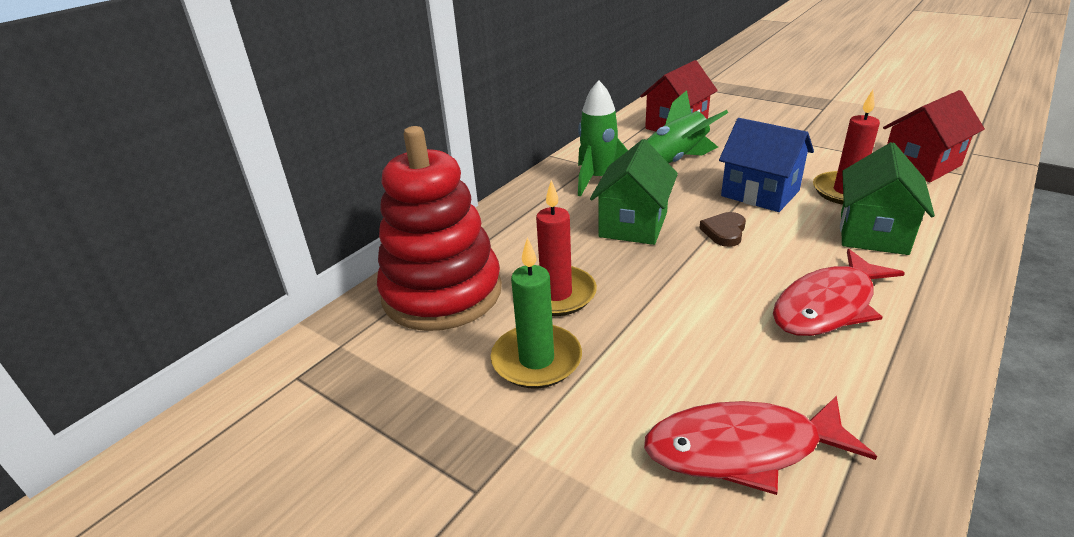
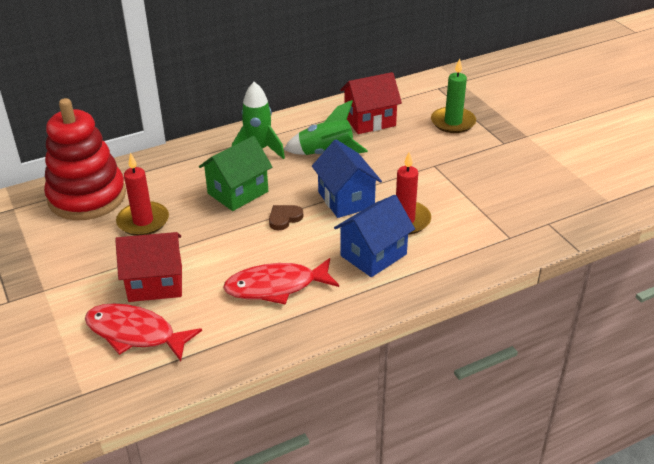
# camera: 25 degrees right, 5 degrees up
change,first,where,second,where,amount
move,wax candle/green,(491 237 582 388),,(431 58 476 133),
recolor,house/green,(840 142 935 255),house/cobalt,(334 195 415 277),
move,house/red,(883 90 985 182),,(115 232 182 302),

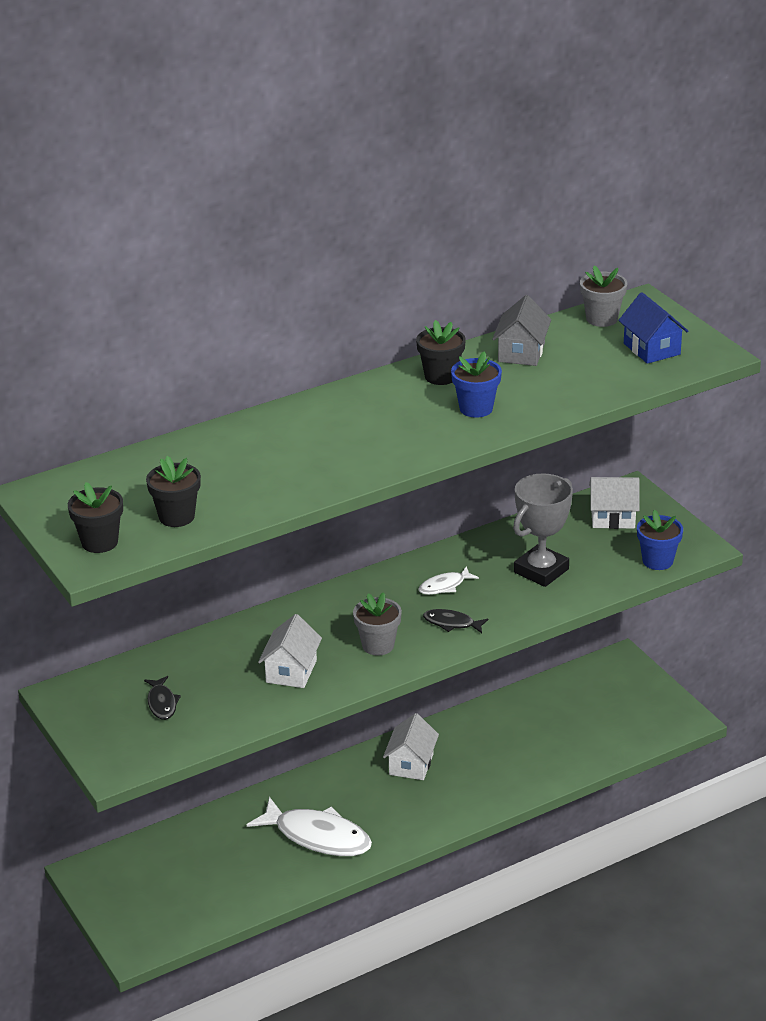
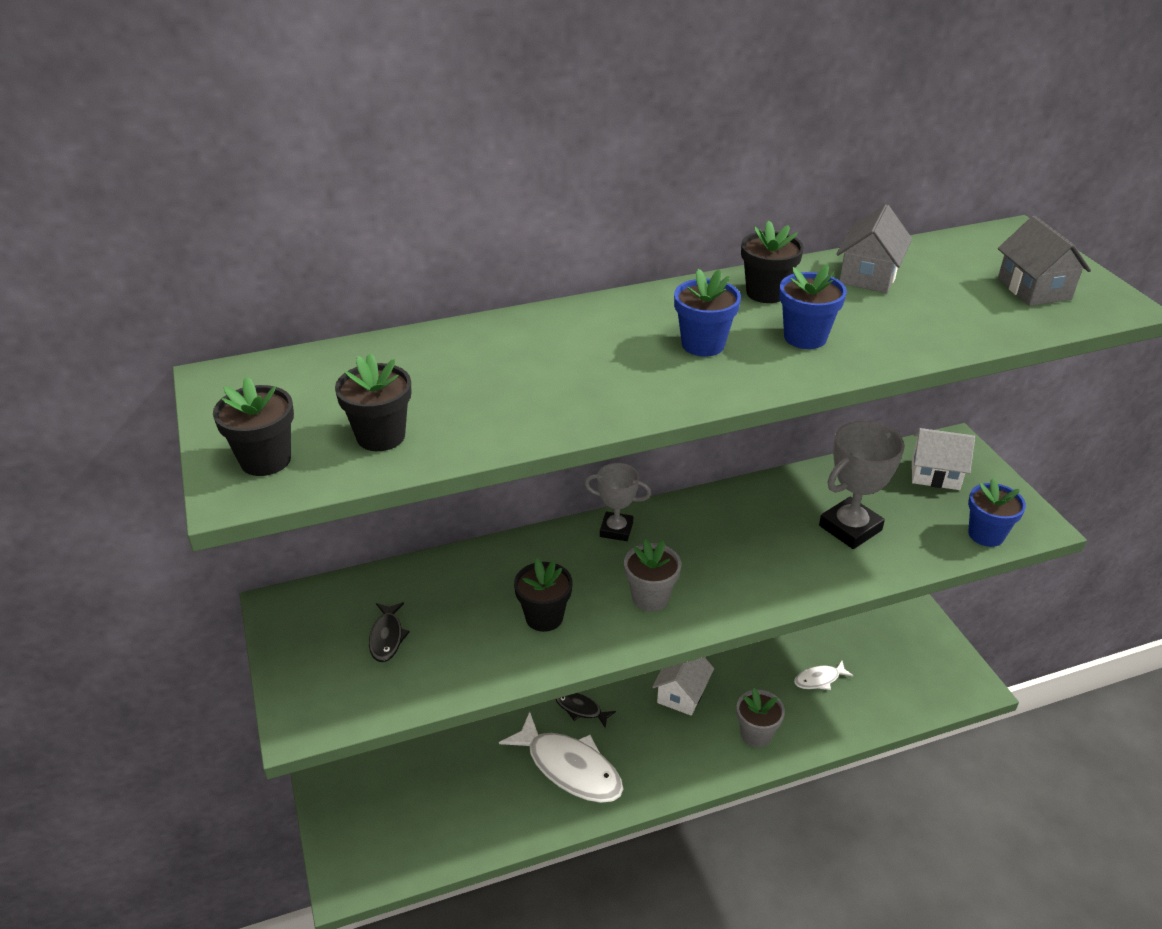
# camera: 10 degrees right, 5 degrees up
change,first,where,second,where,amount
replace,house/snow-white,(258 614 322 688),flower pot/ebony,(514 558 573 632),
move,toy fish/snow-white,(418 566 479 595),,(794 661 854 690),
move,toy fish/ebony,(423 609 488 633),,(556 693 616 728),
move,flower pot/gray,(580 266 627 327),,(736 688 785 747),
recolor,house/cobalt,(618 292 689 364),house/gray,(998 216 1091 306),
insert,,,trophy/gray,(585 463 651 541),
insert,,,flower pot/cobalt,(674 269 741 357),

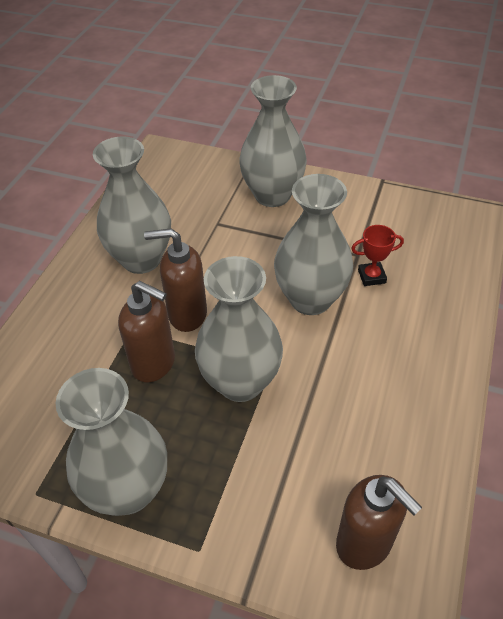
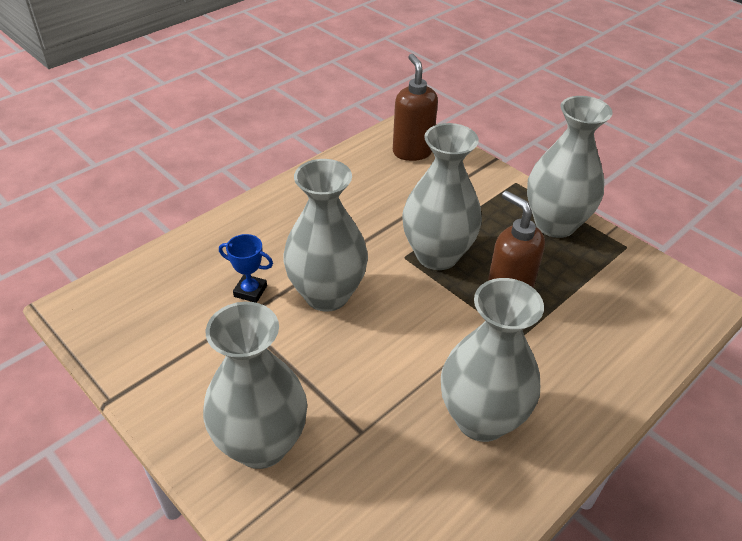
# camera: 155 degrees left, 5 degrees down
change,first,where,second,where,amount
delete,soap pump/brown,(144 228 207 332),,,
recolor,trophy/red,(351 225 404 286),trophy/cobalt,(219 234 273 303),

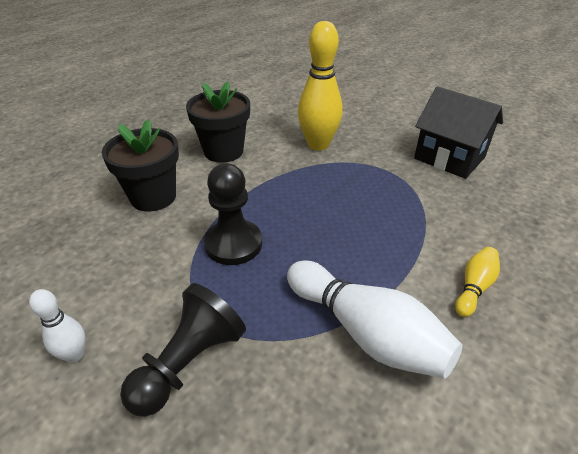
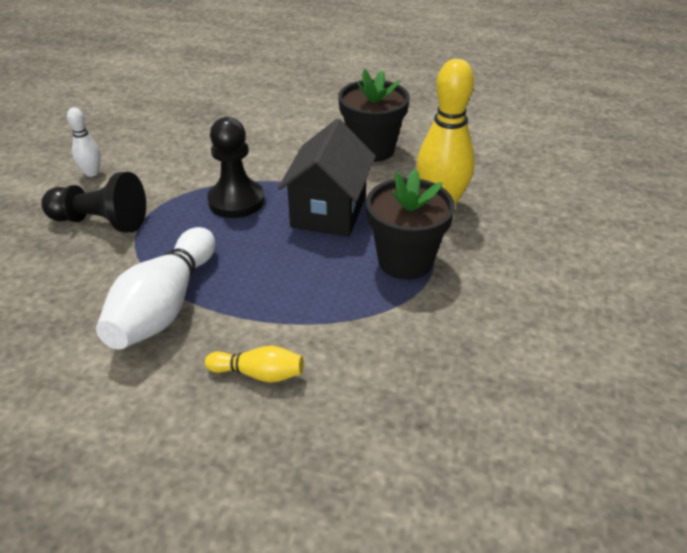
# camera: 65 degrees right, 0 degrees up
change,first,where,second,where,amount
move,flower pot/ebony,(102 119 179 212),,(366 169 455 280),
move,house/ebony,(414 86 503 179),,(278 119 376 237),

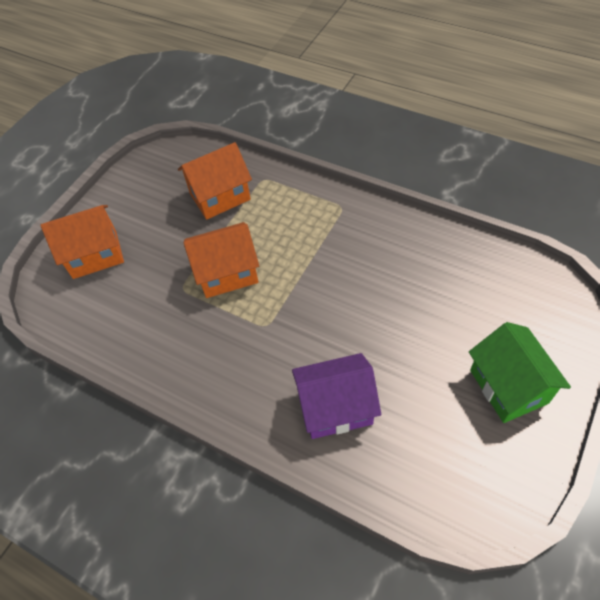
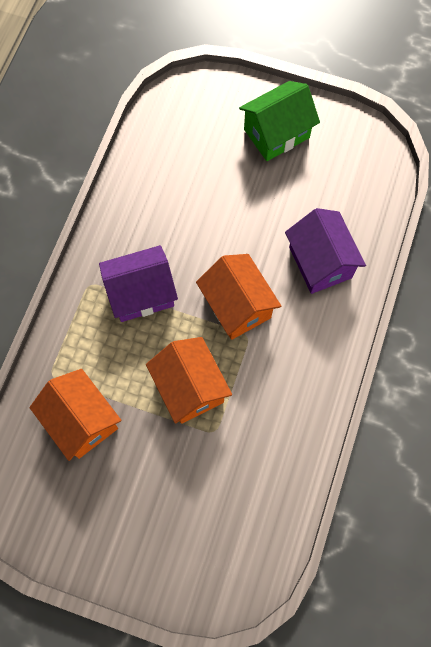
# camera: 105 degrees left, 15 degrees up
change,first,where,second,where,amount
move,house/bright orange,(41 205 124 279),,(196 254 281 340),
insert,,,house/purple,(99 245 178 322),

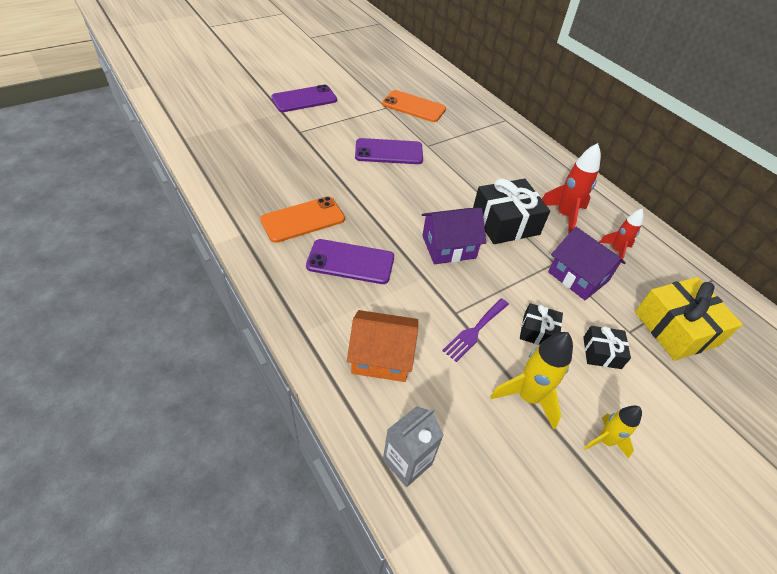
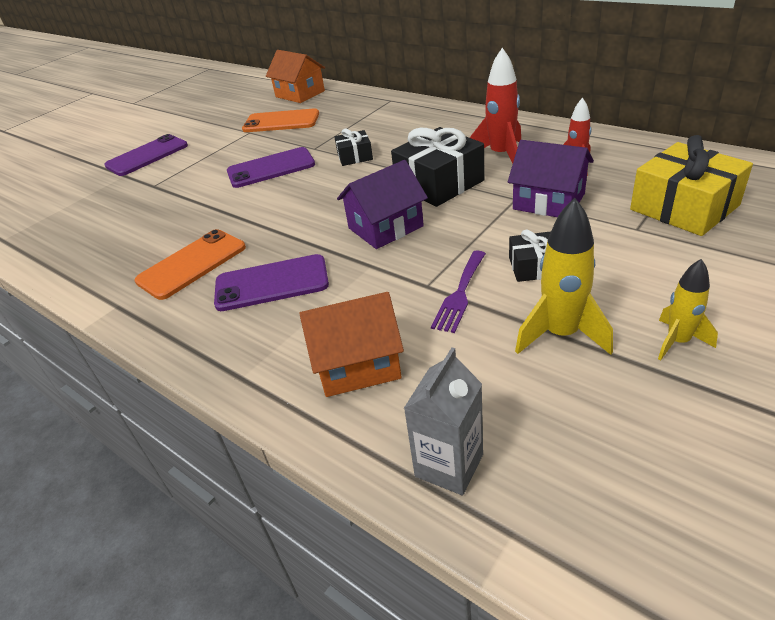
# camera: 10 degrees left, 10 degrees down
change,first,where,second,where,amount
move,gift/ebony,(583 326 631 369),,(334 129 373 166),
insert,,,house/bright orange,(266 50 325 103),

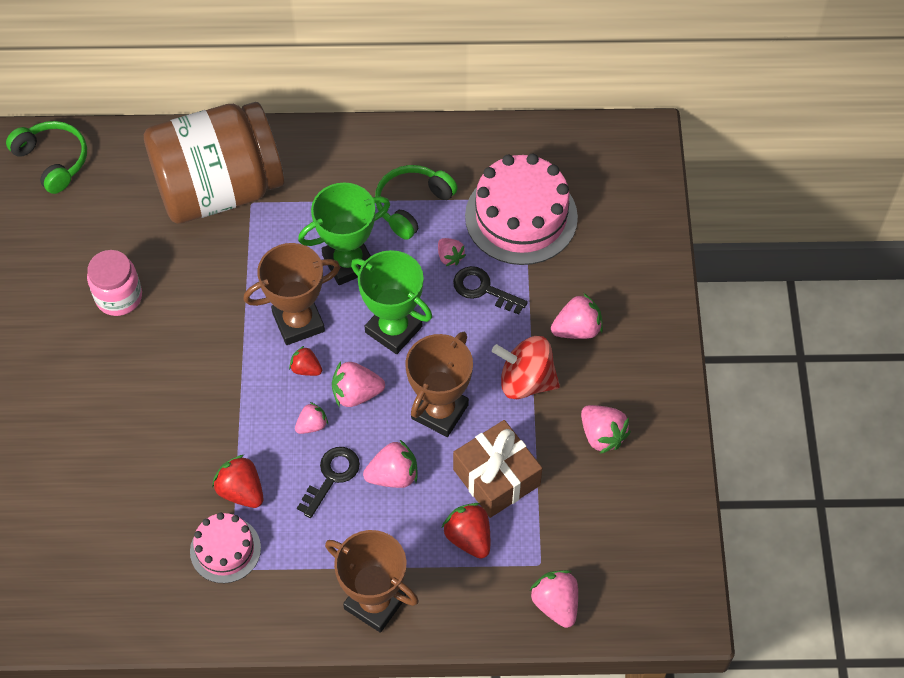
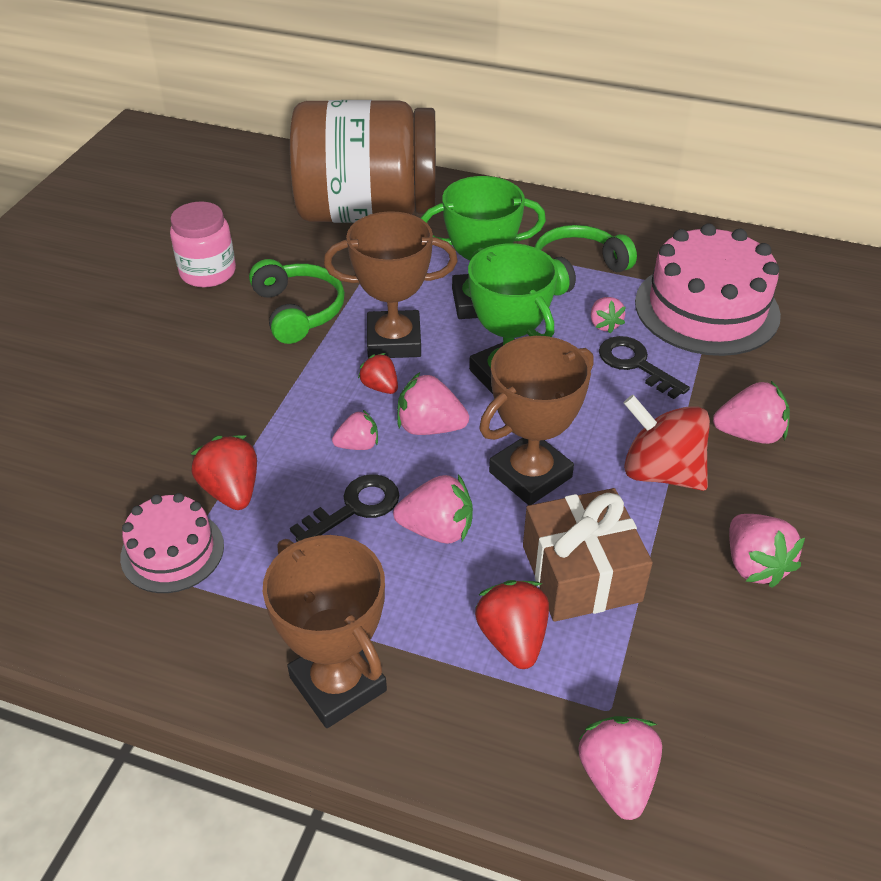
# camera: 20 degrees right, 15 degrees down
change,first,where,second,where,amount
move,over-ear headphones/green,(6 121 87 194),,(249 259 345 344),

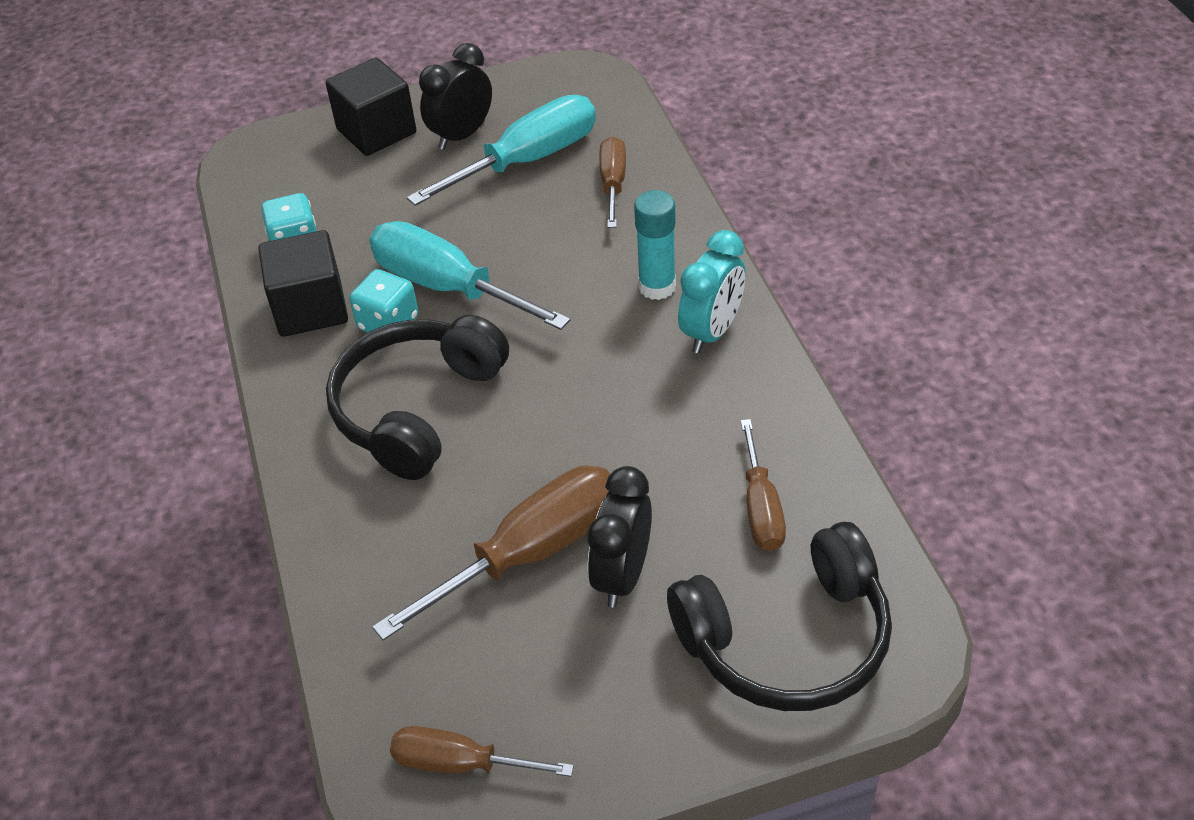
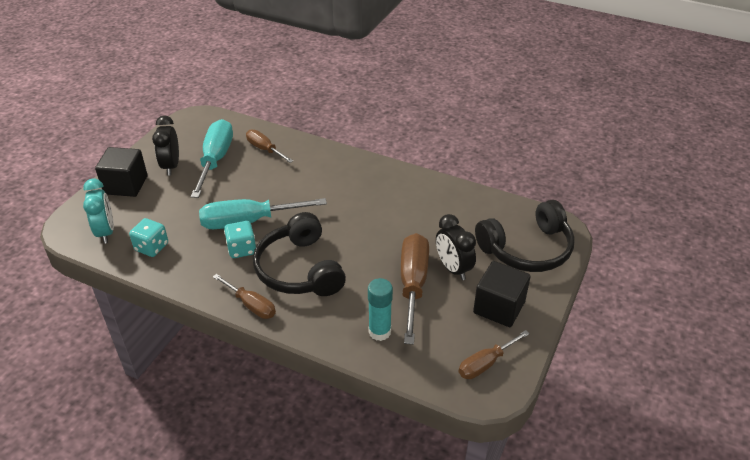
# camera: 50 degrees left, 5 degrees down
change,first,where,second,where,amount
move,block/ebony,(258 230 348 337),,(473 261 531 327),
move,glue/teal,(634 190 676 300),,(368 278 393 341),
rotate,over-ear headphones/ebony,(667 522 892 711),,(475 200 575 272),45 degrees clockwise
move,alarm clock/teal,(678 230 745 353),,(83 179 114 244),
move,hand screwdriver/brown,(741 419 786 551),,(213 274 276 319),

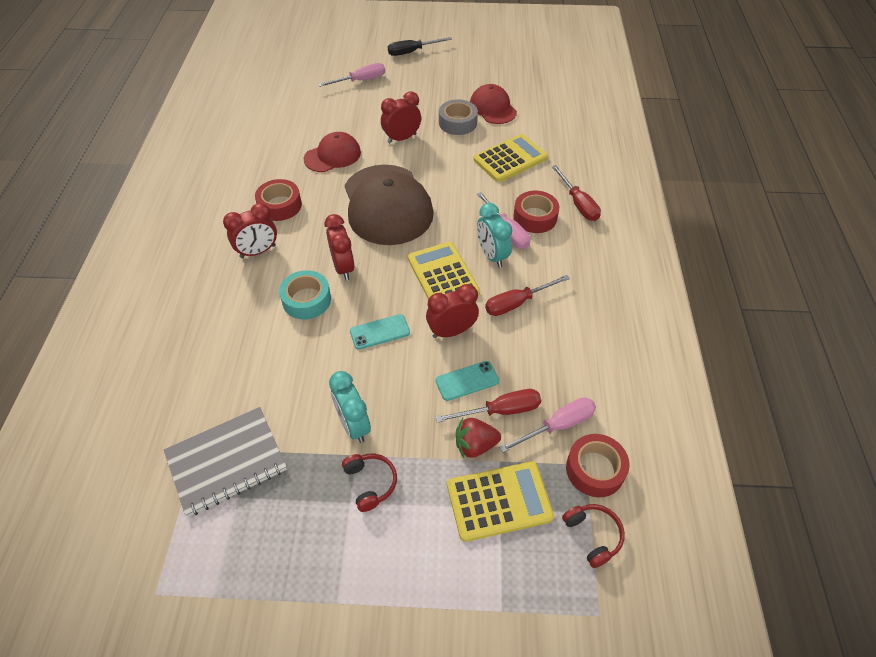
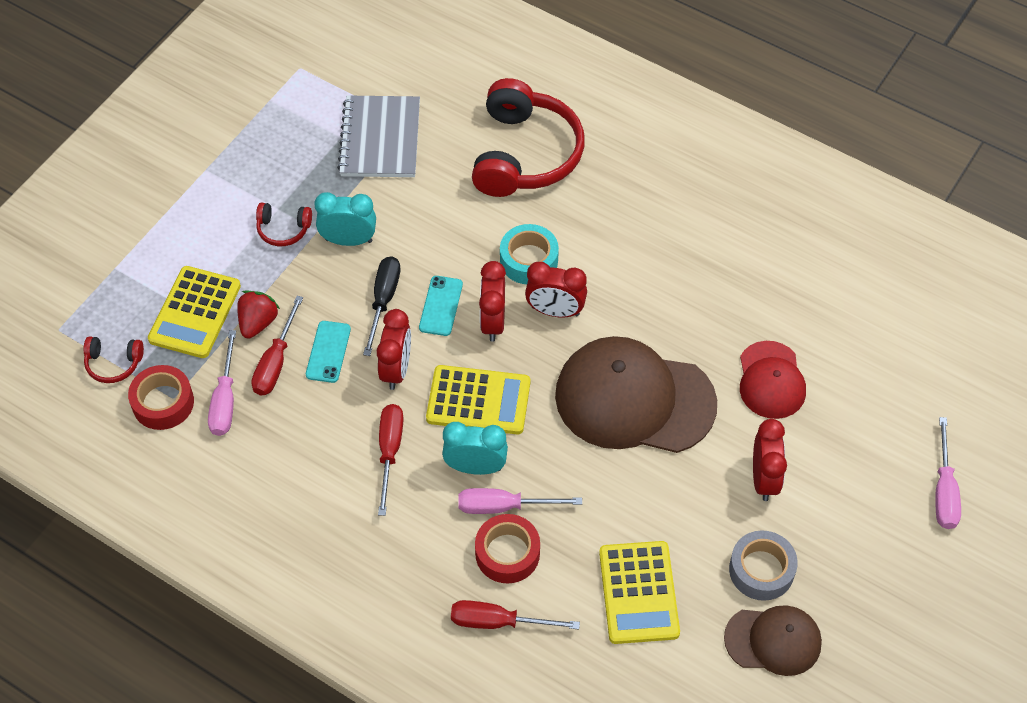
# camera: 120 degrees right, 5 degrees up
change,first,where,second,where,amount
move,alarm clock/red,(223 203 277 258),,(479 261 506 342),
delete,sticky tape/red,(255 179 302 221),,,
move,hand screwdriver/ebony,(388 37 452 56),,(363 256 401 356),
recolor,cap/red,(470 84 517 124),cap/brown,(724 605 822 676),
insert,,,over-ear headphones/red,(472 78 585 197),

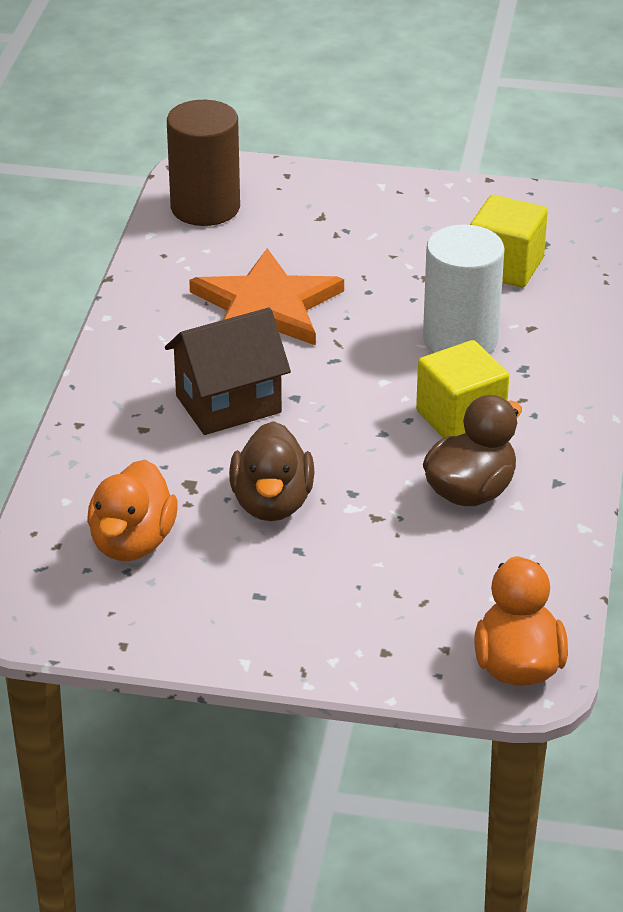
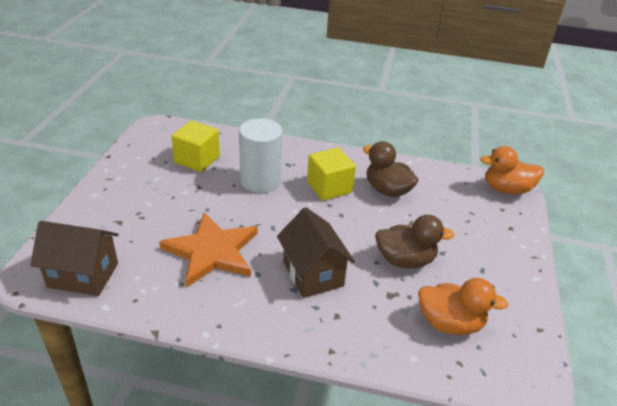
# camera: 90 degrees left, 0 degrees up
change,first,where,second,where,amount
replace,cylinder/brown,(167 100 240 226),house/brown,(30 221 119 296),

